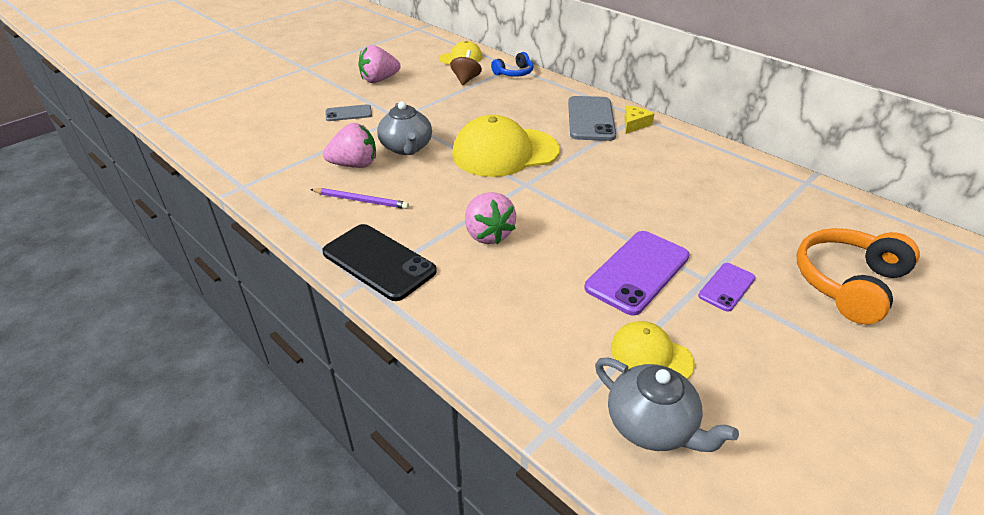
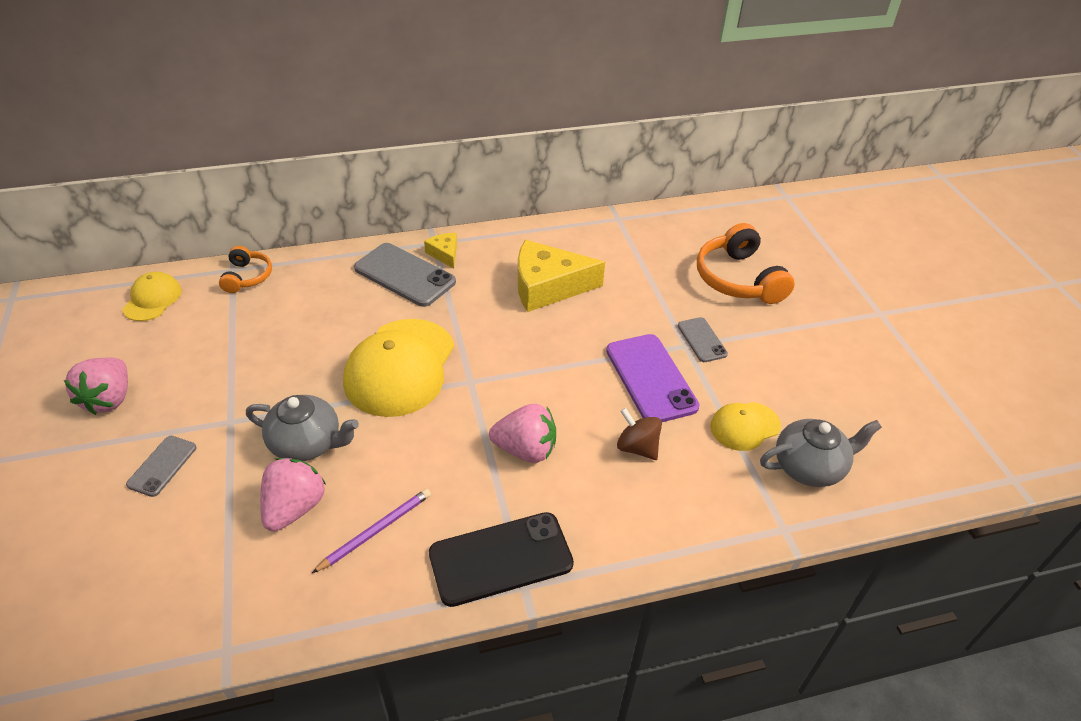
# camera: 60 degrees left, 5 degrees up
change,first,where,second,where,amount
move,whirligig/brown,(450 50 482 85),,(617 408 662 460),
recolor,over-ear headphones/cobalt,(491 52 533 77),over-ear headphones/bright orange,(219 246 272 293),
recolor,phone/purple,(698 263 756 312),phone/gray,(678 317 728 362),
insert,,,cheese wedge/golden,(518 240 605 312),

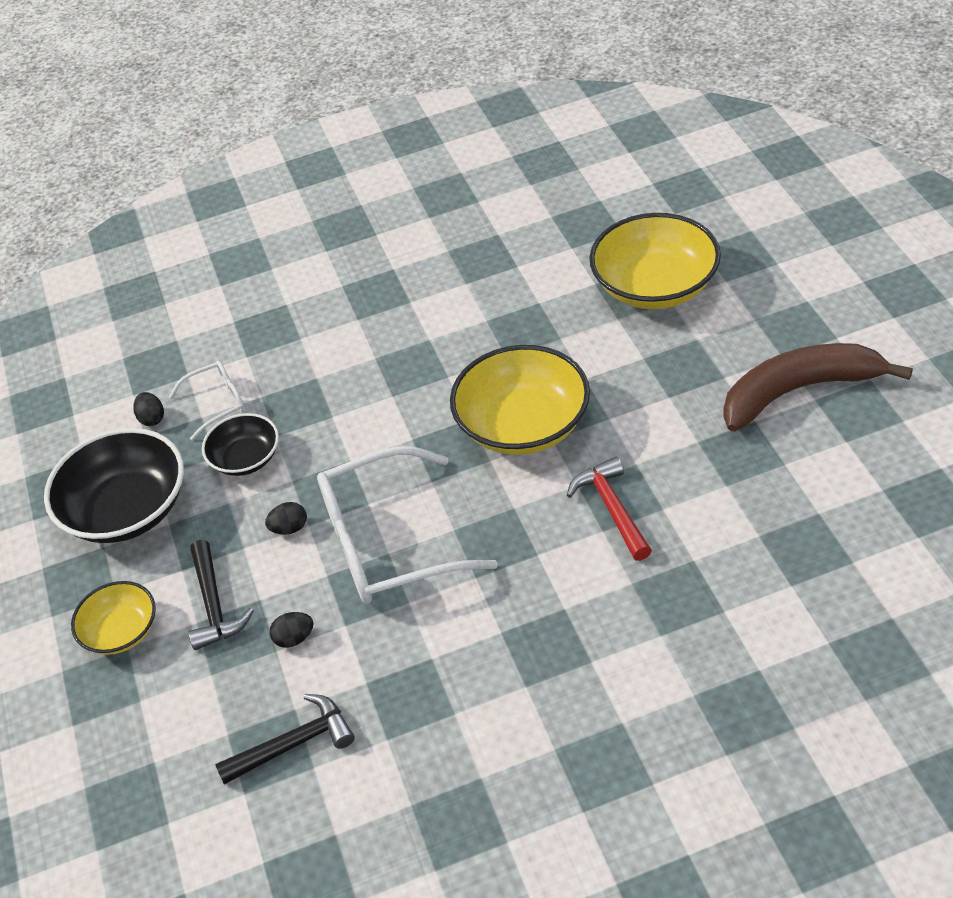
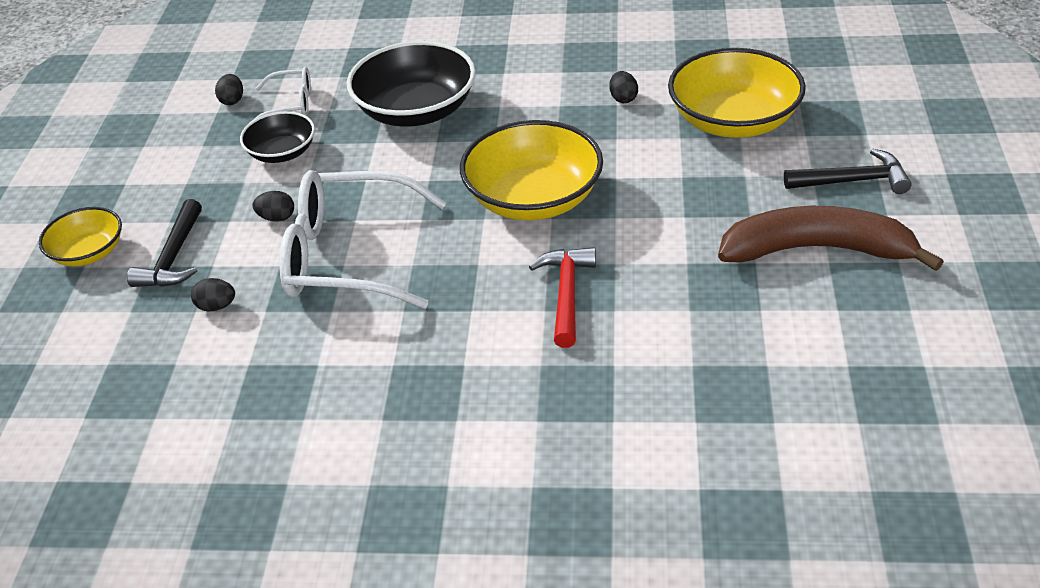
# camera: 20 degrees right, 5 degrees down
change,first,where,second,where,amount
move,deep dish/ebony,(44 428 184 543),,(347 41 476 127),
move,hammer/ebony,(215 694 355 785),,(784 148 911 194),
insert,,,toy egg/ebony,(609 71 638 103),

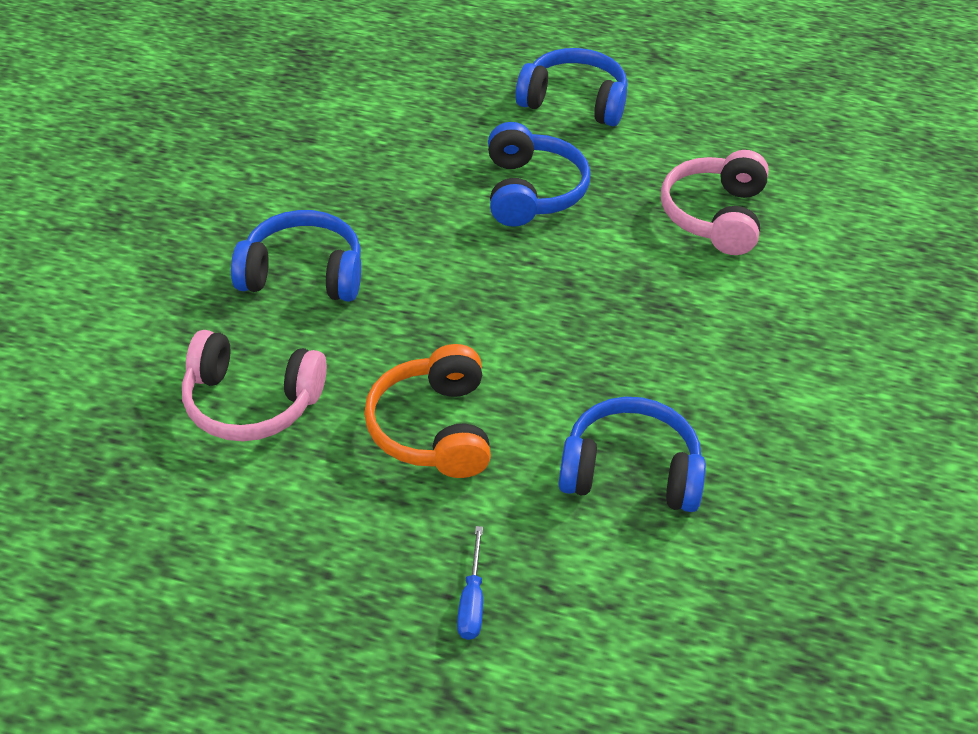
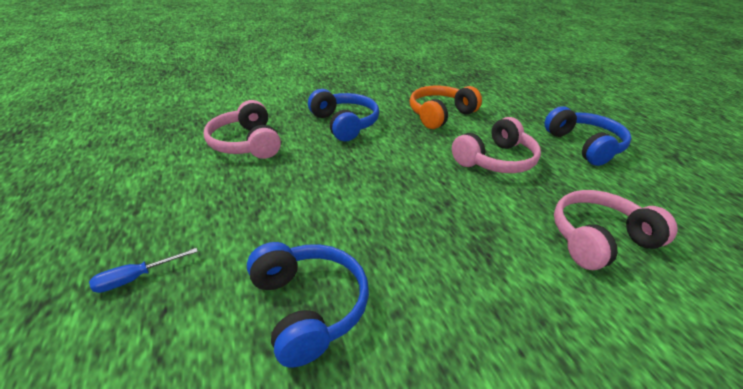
# camera: 55 degrees right, 10 degrees down
change,first,where,second,where,amount
move,over-ear headphones/bright orange,(364 344 491 478),,(410 86 482 129),
recolor,over-ear headphones/cobalt,(488 122 591 227),over-ear headphones/pink,(452 117 541 173),

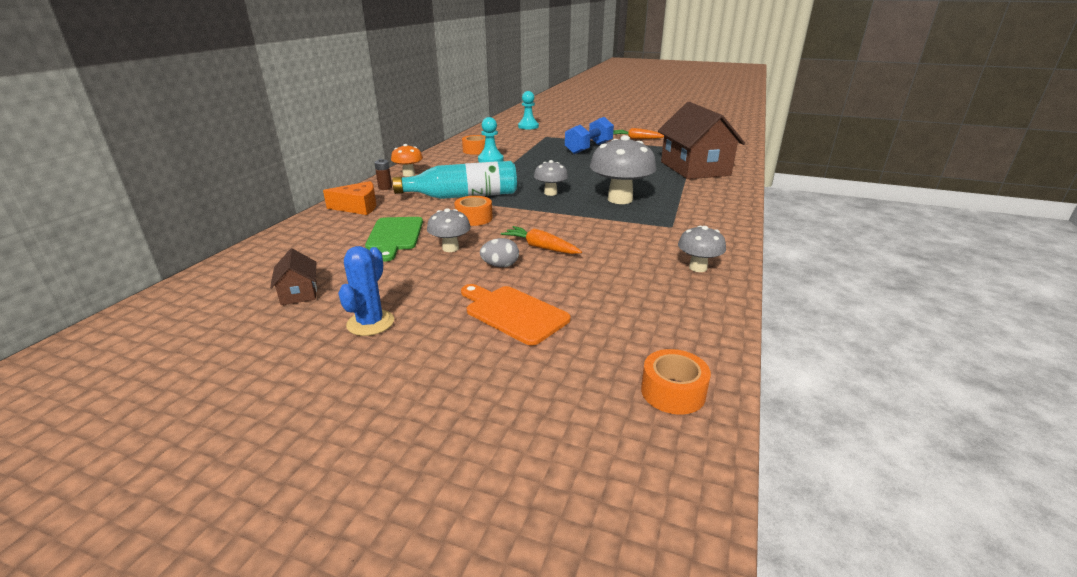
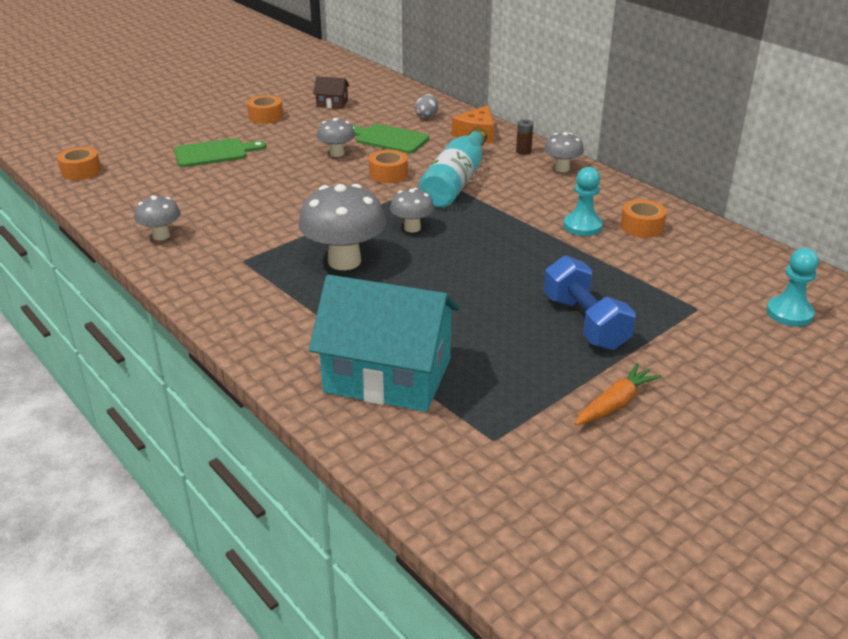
# camera: 120 degrees right, 5 degrees up
change,first,where,second,where,amount
replace,prickly plant/cobalt,(338 246 394 336),sticky tape/bright orange,(247 95 283 124),
recolor,toadstool/bright orange,(391 144 423 177),toadstool/gray,(544 132 584 172),
recolor,cutting board/bright orange,(461 284 571 346),cutting board/green,(174 138 266 167),
move,toy egg/gray,(480 238 519 267),,(415 94 438 119),
delete,toy carrot/bright orange,(501 226 582 254),,,
recolor,house/brown,(658 102 745 179),house/teal,(309 275 460 412),

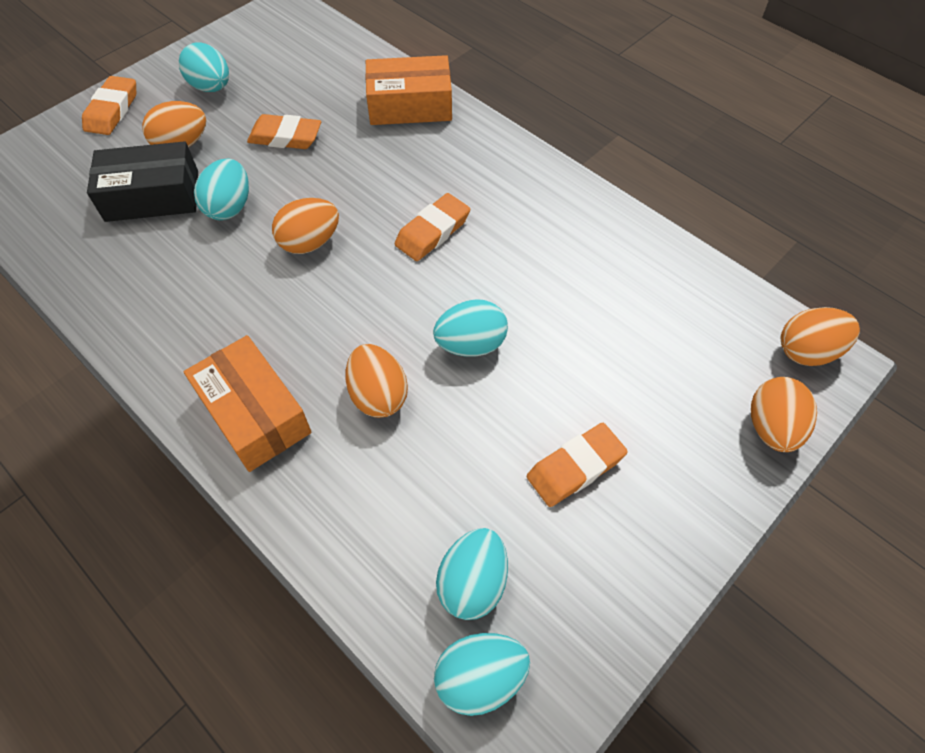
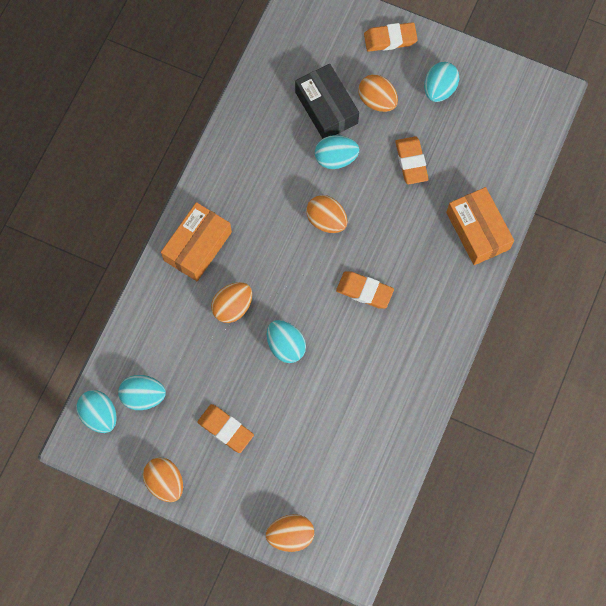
# camera: 70 degrees right, 15 degrees up
change,first,where,second,where,amount
move,toy egg/bright orange,(781 307 860 366),,(143 458 183 502),

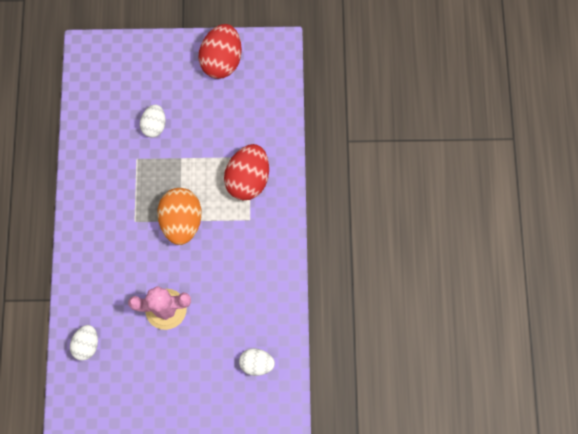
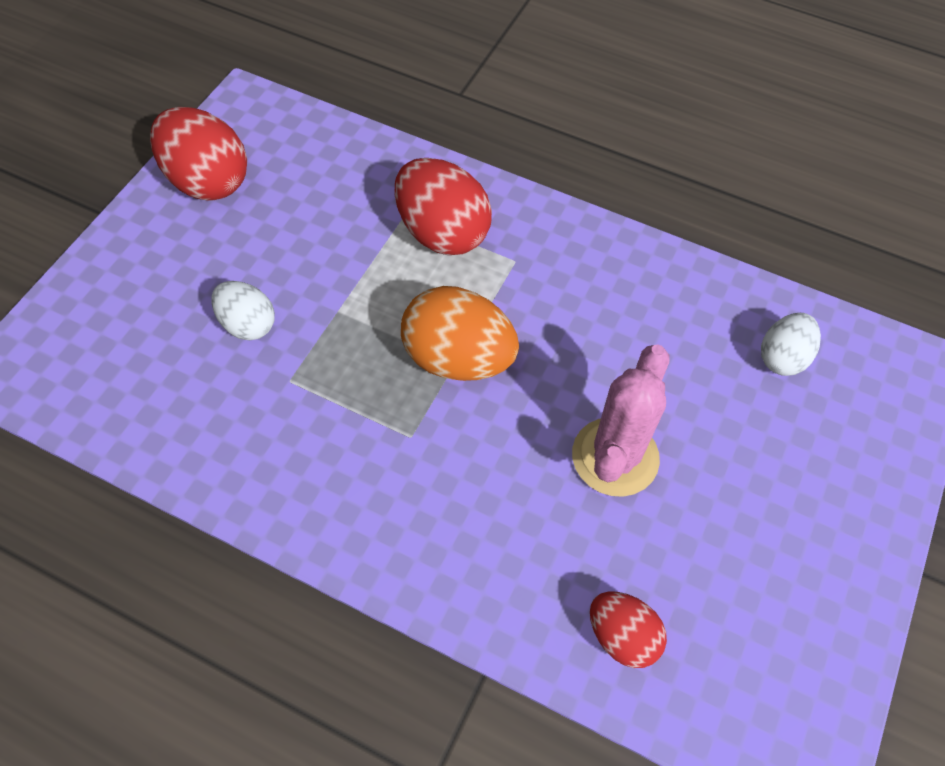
# camera: 65 degrees left, 15 degrees down
change,first,where,second,where,amount
recolor,toy egg/snow-white,(70 325 98 361),toy egg/red,(590 591 667 668),

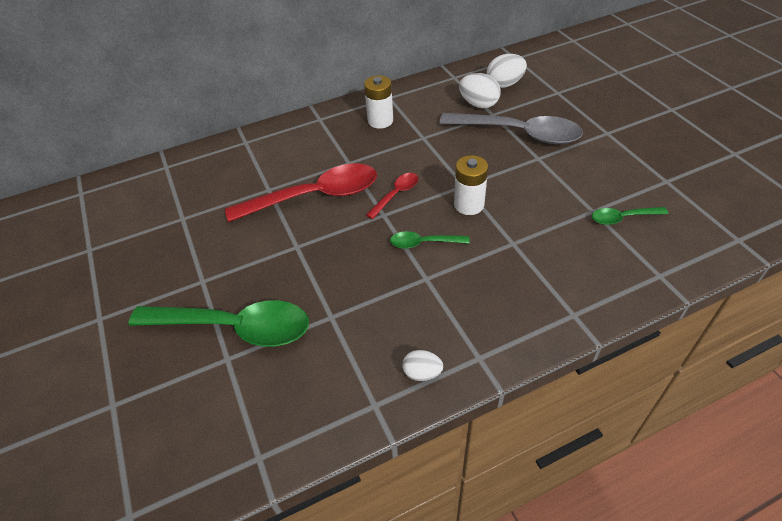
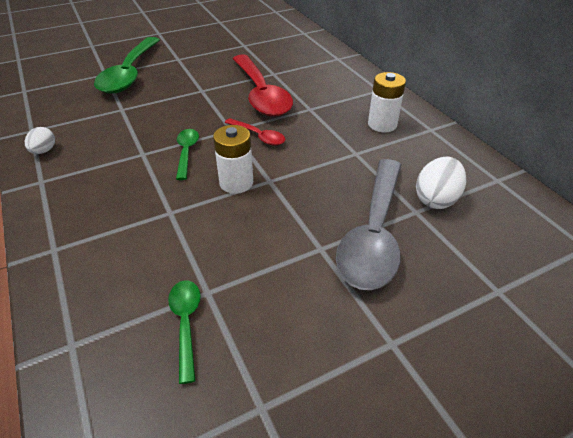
# camera: 85 degrees right, 5 degrees down
change,first,where,second,where,amount
delete,toy egg/snow-white,(487 54 527 88),,,

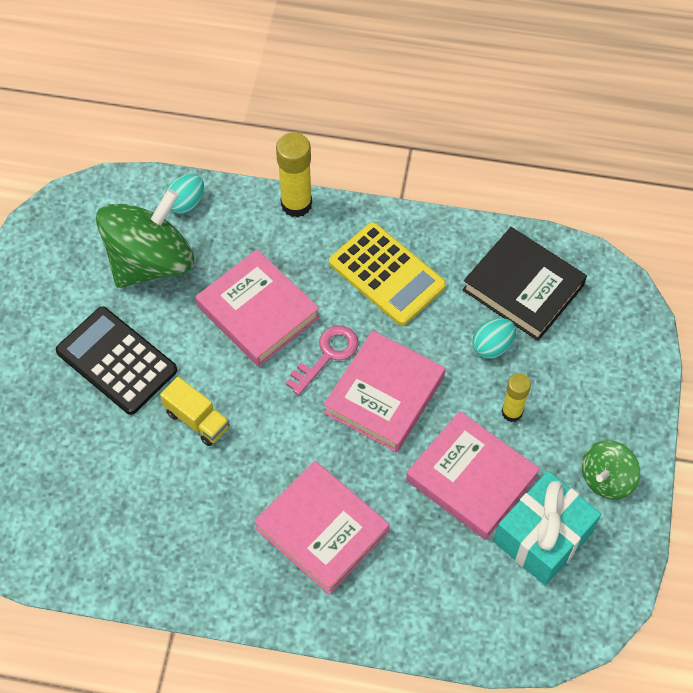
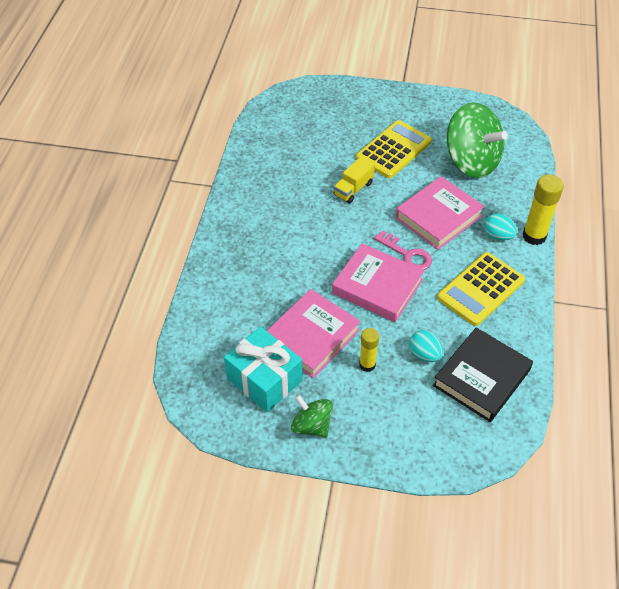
# camera: 90 degrees right, 10 degrees down
change,first,where,second,where,amount
recolor,calculator/ebony,(56 307 177 415),calculator/golden,(356 120 432 178),
move,toy egg/teal,(165 174 204 214),,(484 213 517 240),
delete,hardcover/pink,(254 461 389 595),,,

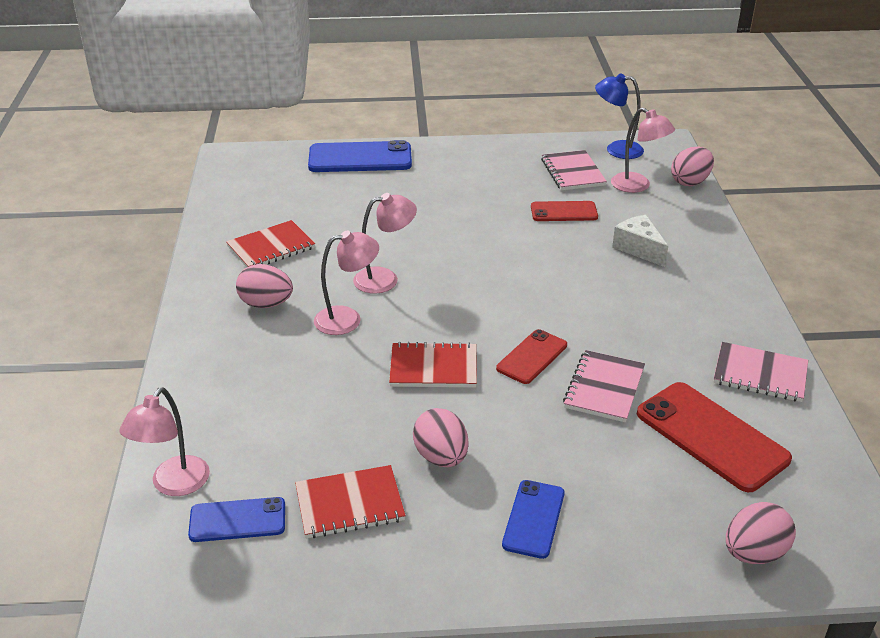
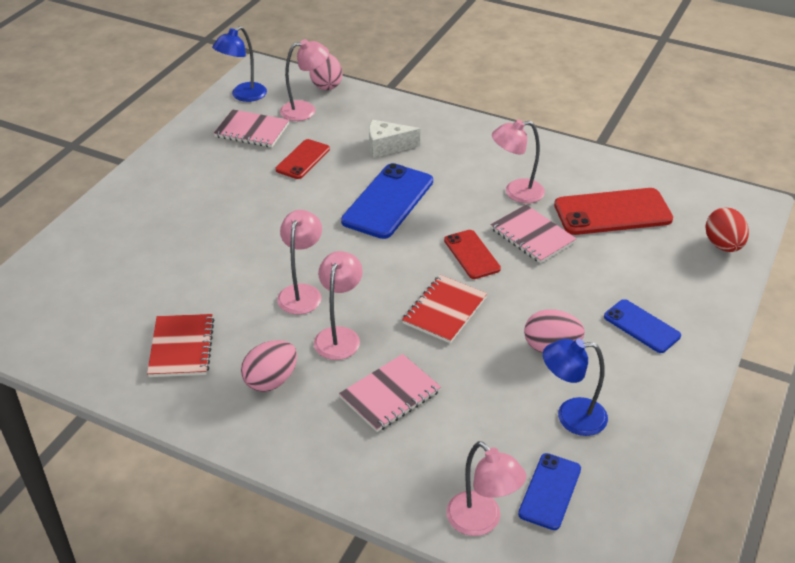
# camera: 60 degrees left, 5 degrees up
change,first,where,second,where,amount
replace,notepad/red,(295 465 406 538),lamp/cobalt,(543 339 608 436),
move,phone/cobalt,(308 140 412 172),,(341 163 433 239),
move,notepad/pink,(713 342 808 402),,(339 354 441 432),
recolor,toy egg/pink,(726 502 796 564),toy egg/red,(705 207 749 252),
insert,,,lamp/pink,(492 120 545 203),

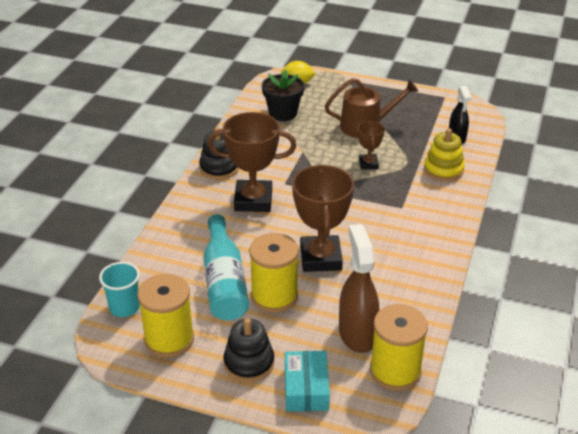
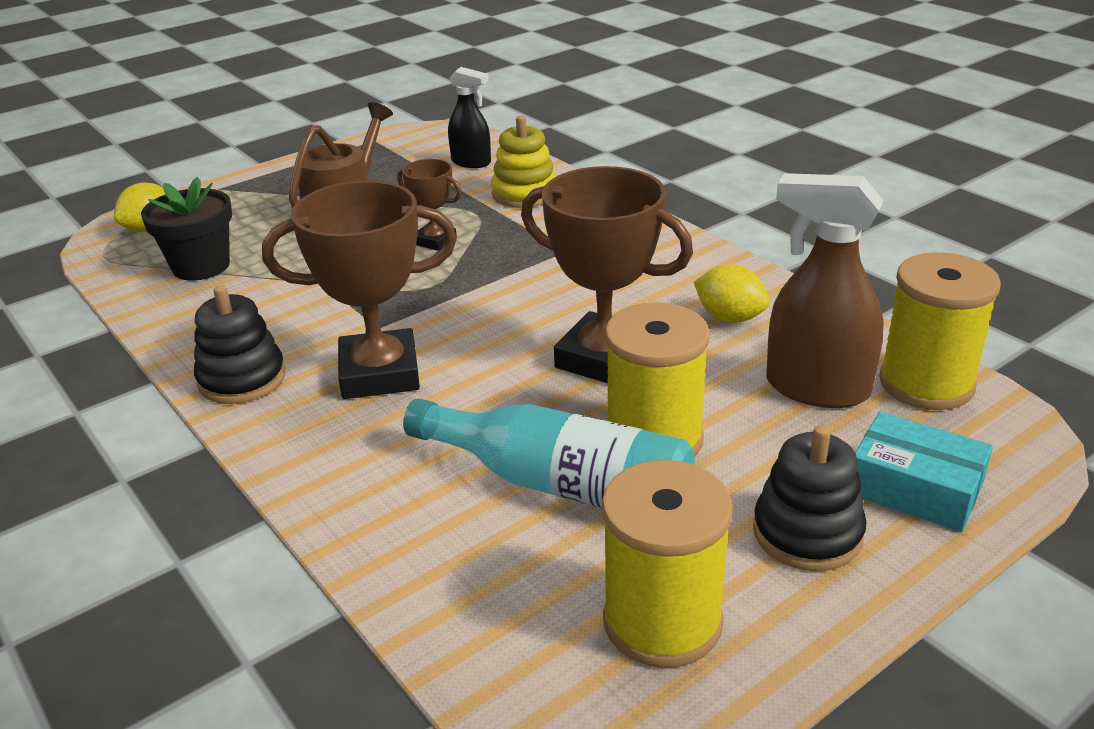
# camera: 55 degrees left, 5 degrees down
change,first,where,second,where,amount
delete,cup/teal,(99 262 140 317),,,
rotate,trophy/brown,(207 112 296 212),,(262 181 457 399),45 degrees clockwise
insert,,,lemon/golden,(694 264 770 323),

